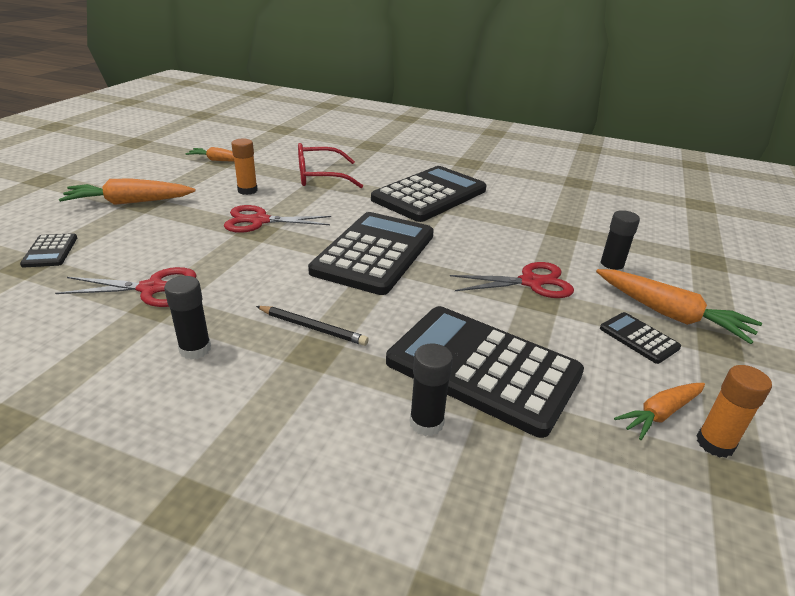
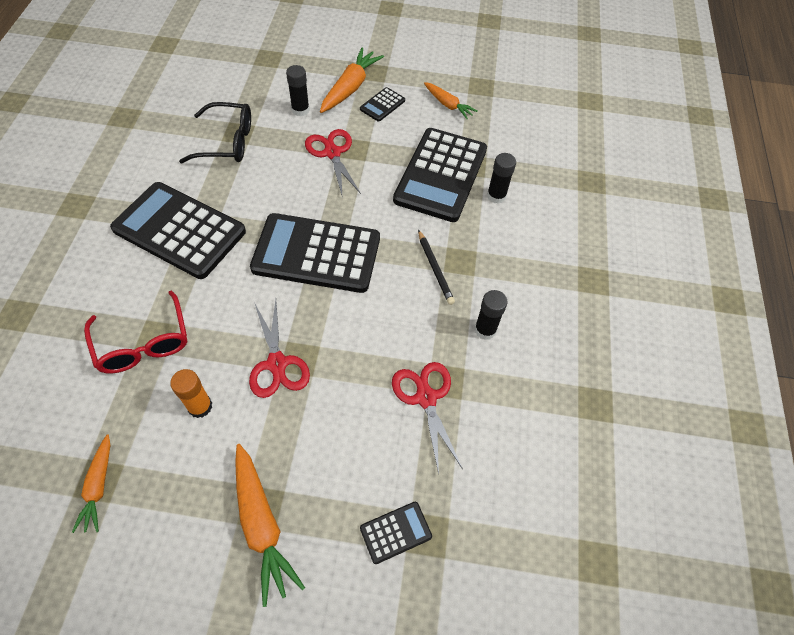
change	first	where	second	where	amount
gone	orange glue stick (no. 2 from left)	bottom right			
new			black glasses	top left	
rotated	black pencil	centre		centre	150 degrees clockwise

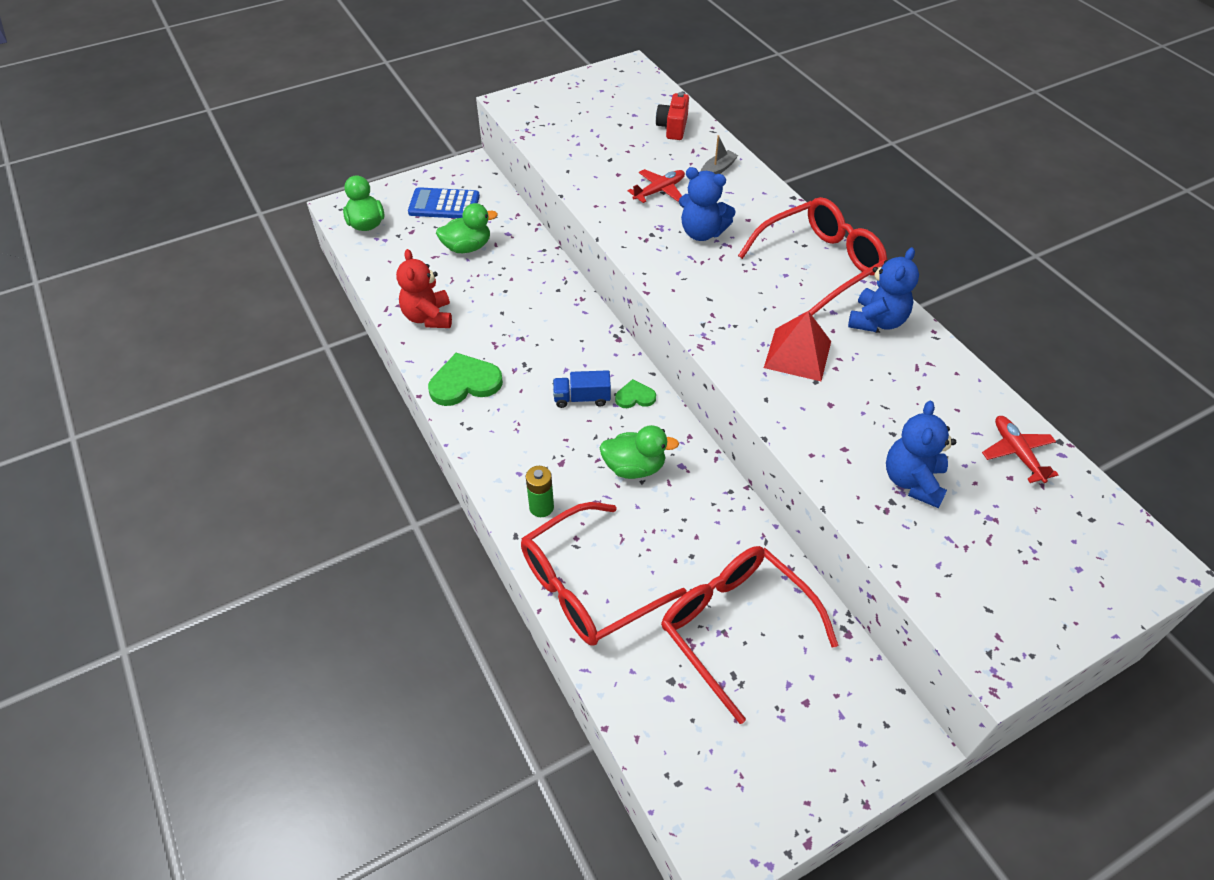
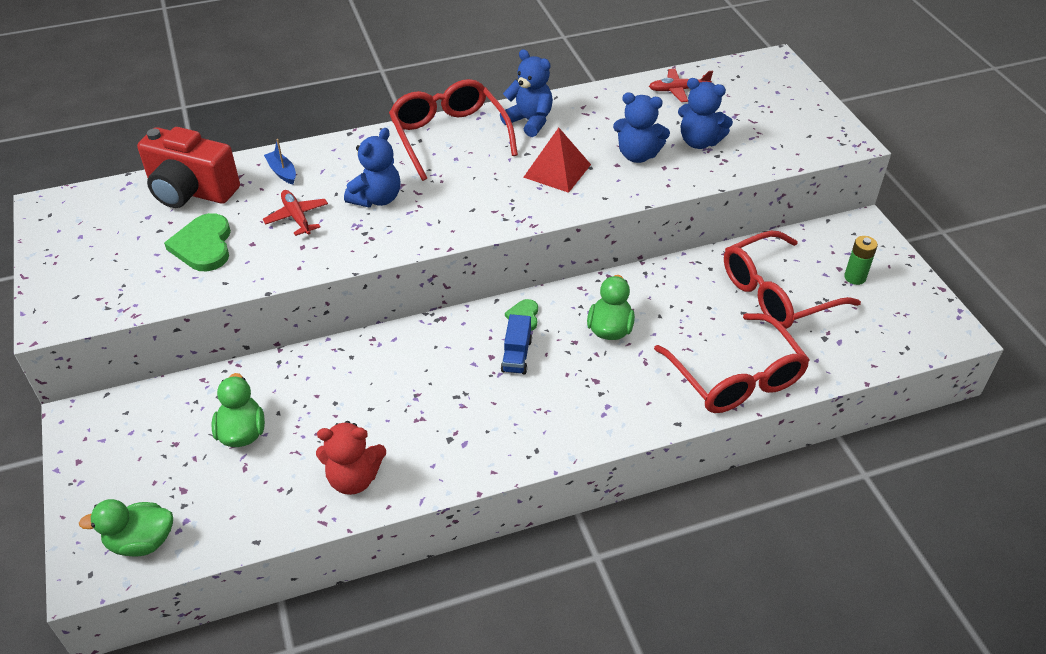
change	first	where	second	where	amount
gone	blue calculator	top centre			
new			blue teddy bear (no. 3 from left)	top centre	
shifted	green heart (no. 1 from left)	centre		middle left	
shifted	green battery	centre		middle right	
repainted	grey boat	top centre	blue boat	top left	
scaled	red camera	top centre		top left	x1.81

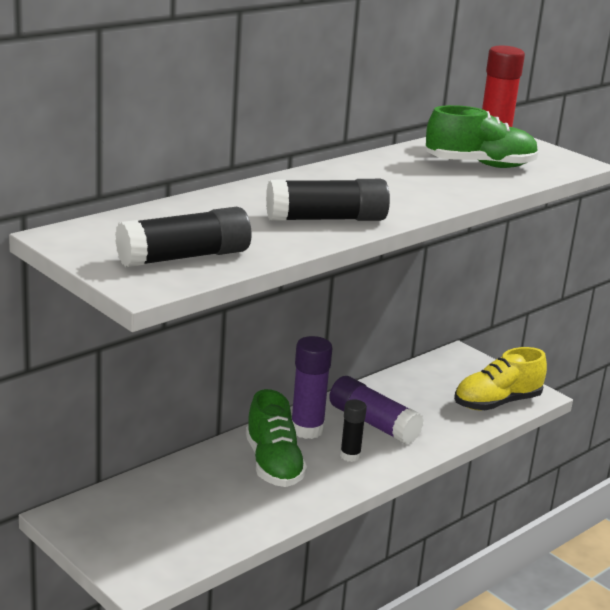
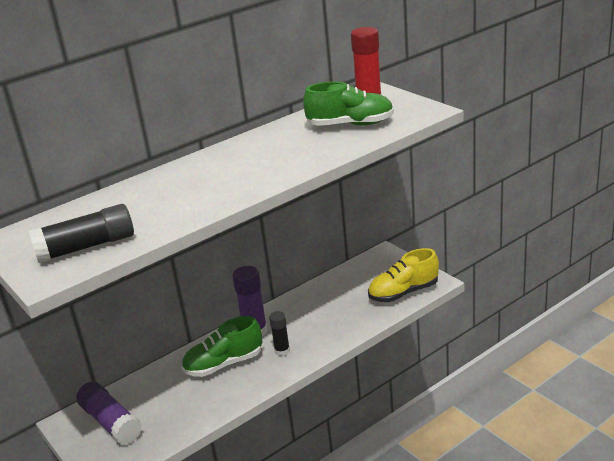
change	first	where	second	where	amount
gone	black glue stick (no. 2 from left)	top centre			
shifted	purple glue stick (no. 2 from left in the first image)	bottom centre	purple glue stick (no. 1 from left)	bottom left	
rotated	green shoe (no. 1 from left)	bottom centre		bottom centre	75 degrees clockwise

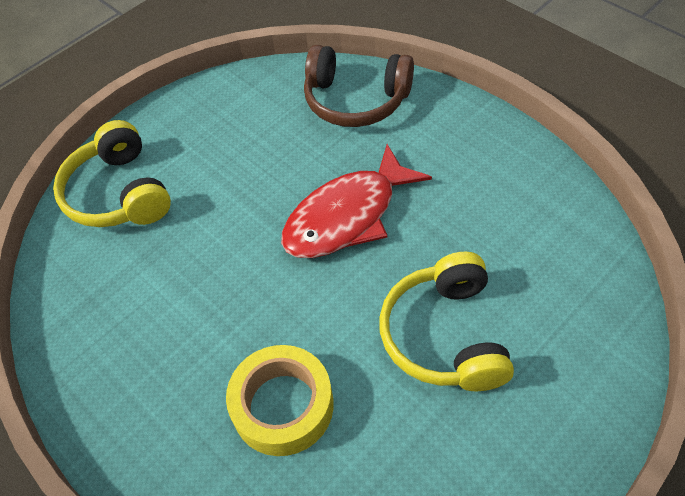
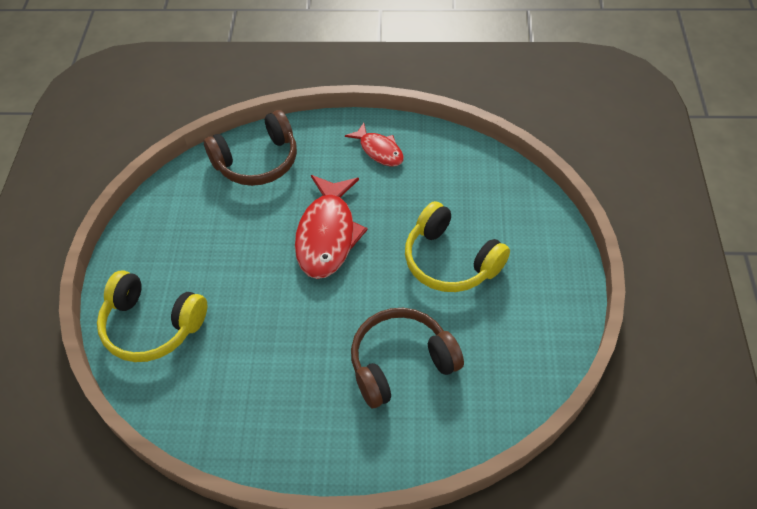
change	first	where	second	where	amount
new			red fish (no. 2 from left)	top centre	
swapped	yellow tape	bottom centre	brown headphones (no. 2 from left)	bottom centre	

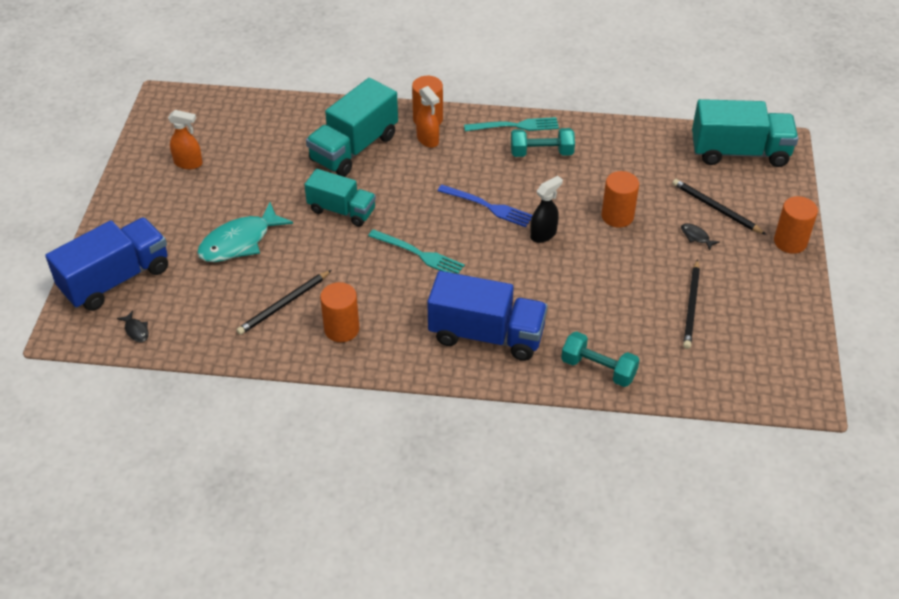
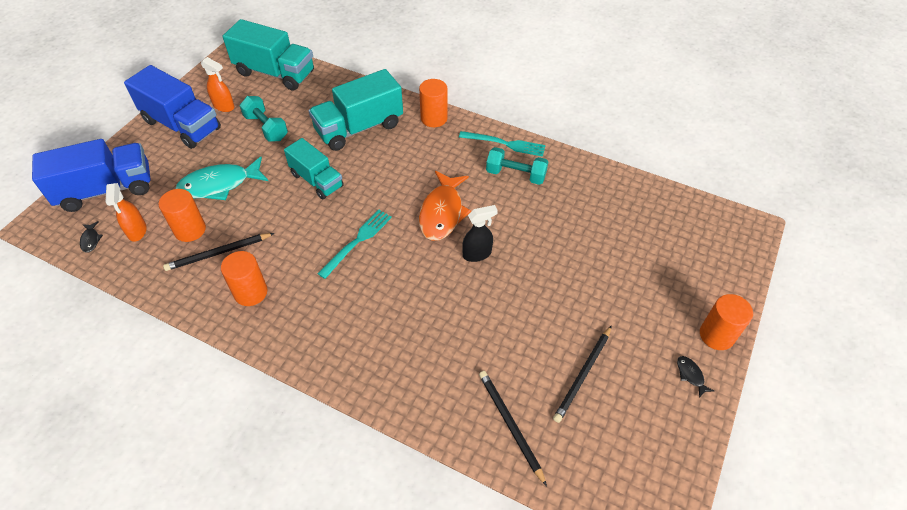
change	first	where	second	where	amount
shifted	orange spray bottle (no. 2 from left in the first image)	top centre	orange spray bottle (no. 1 from left)	middle left	
shifted	blue truck (no. 2 from left)	centre		top left	
shifted	turquoise dumbbell (no. 2 from left in the first image)	middle right	turquoise dumbbell (no. 1 from left)	top left	
shifted	orange cylinder (no. 3 from left in the first image)	top right	orange cylinder (no. 1 from left)	middle left	
shifted	black pencil (no. 3 from left in the first image)	middle right	black pencil (no. 2 from left)	bottom centre	
shifted	black fish (no. 2 from left)	middle right		bottom right	
shifted	turquoise truck (no. 3 from left in the first image)	top right	turquoise truck (no. 1 from left)	top left	
swapped	blue fork	centre	orange fish	centre	
rotated	turquoise fork (no. 1 from left)	centre		centre	105 degrees counterclockwise

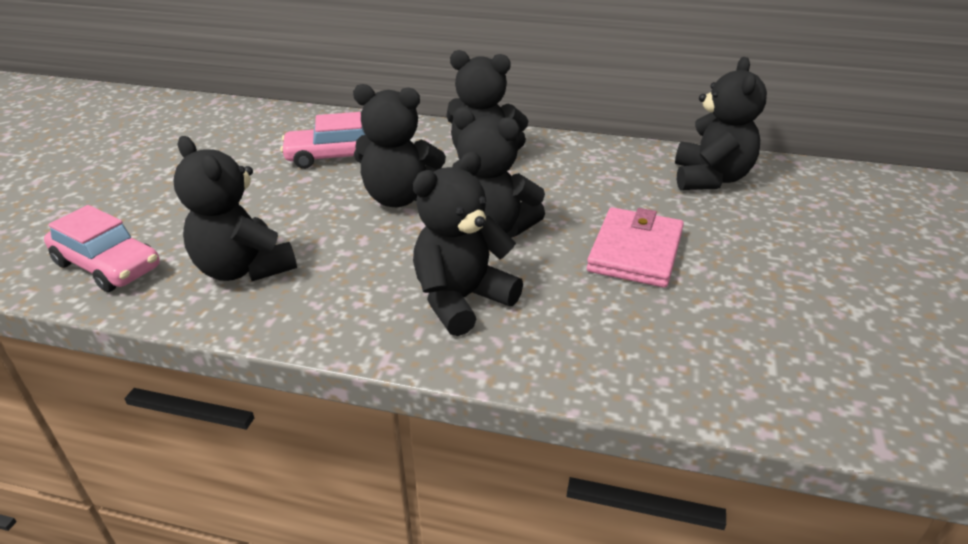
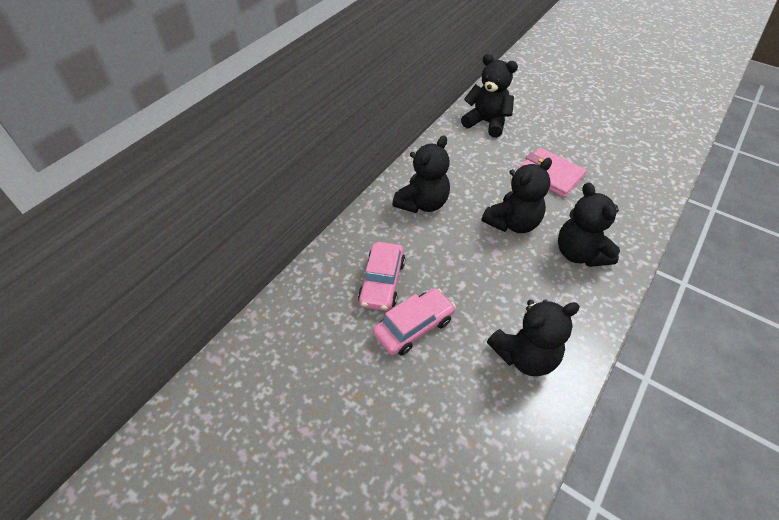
change	first	where	second	where	amount
gone	black teddy bear (no. 2 from left)	top centre			
shifted	pink car (no. 1 from left in the first image)	middle left	pink car (no. 2 from left)	centre	

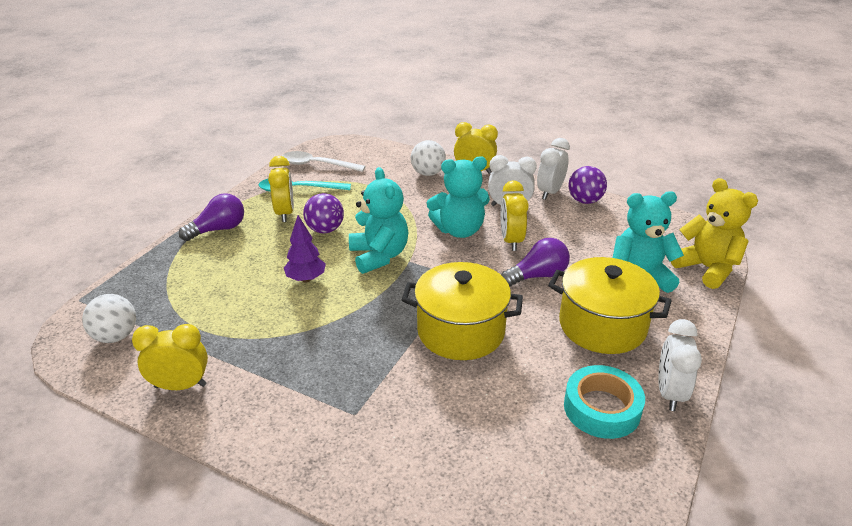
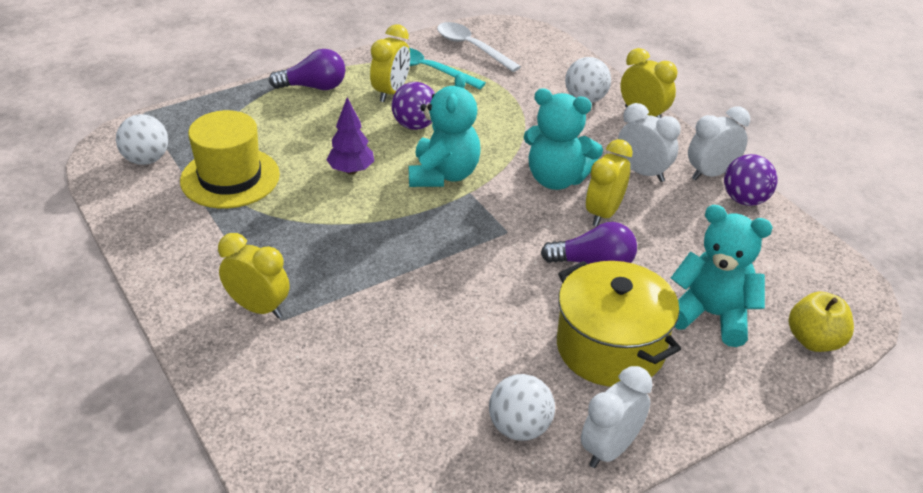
change	first	where	second	where	amount
gone	yellow pot (no. 1 from left)	centre			
new			yellow hat	top left	
shifted	yellow clock (no. 1 from left)	bottom left		middle left	
swapped	turquoise tape	bottom right	white ball (no. 2 from left)	bottom centre	
swapped	yellow teddy bear	middle right	yellow apple	middle right	

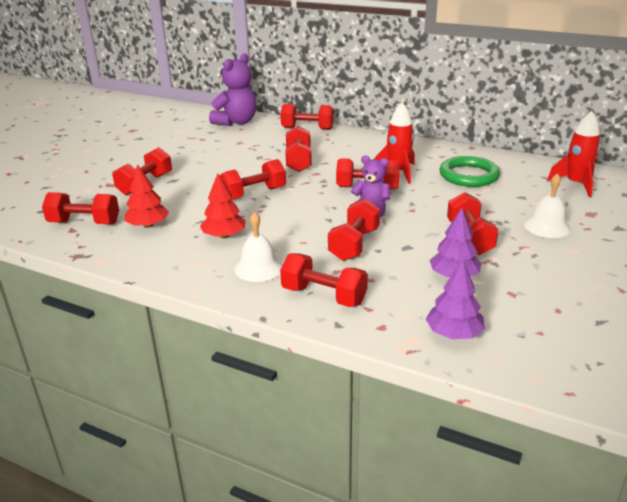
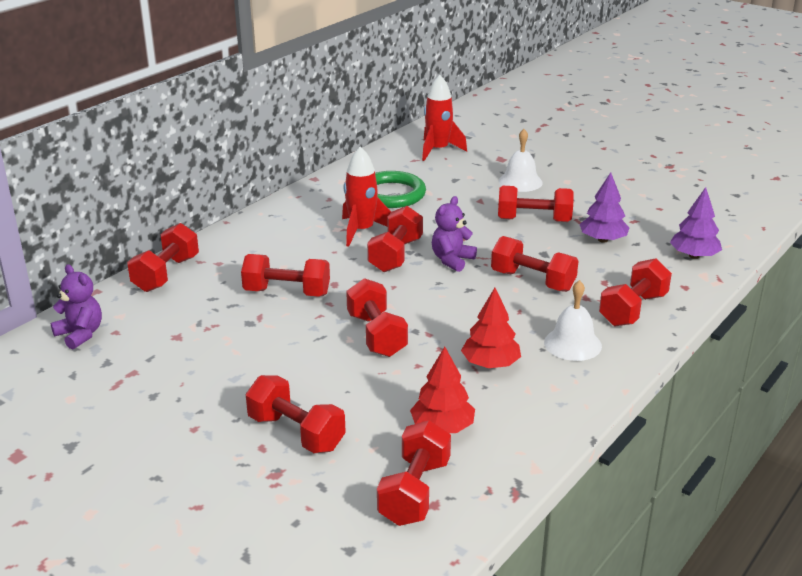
change	first	where	second	where	amount
scaled	purple teddy bear (no. 1 from left)	top centre		middle left	x0.61

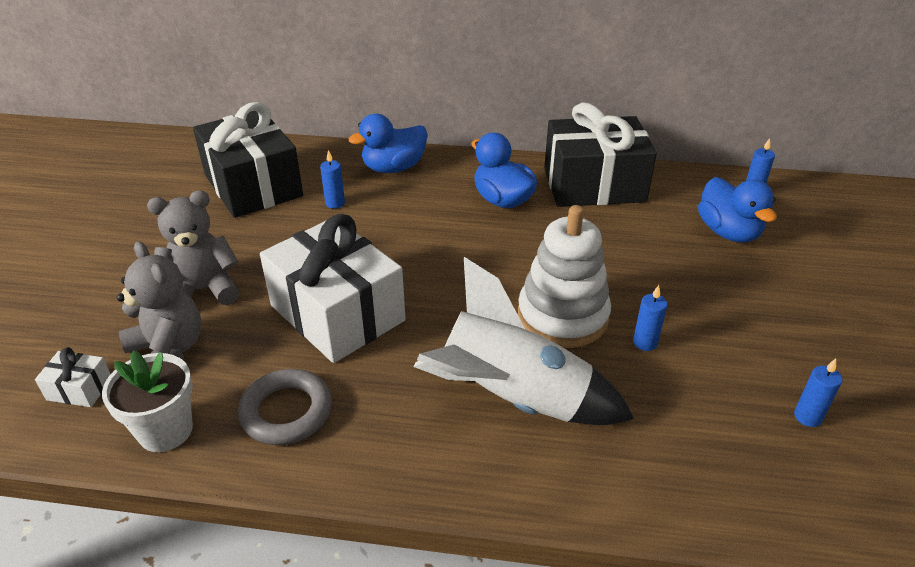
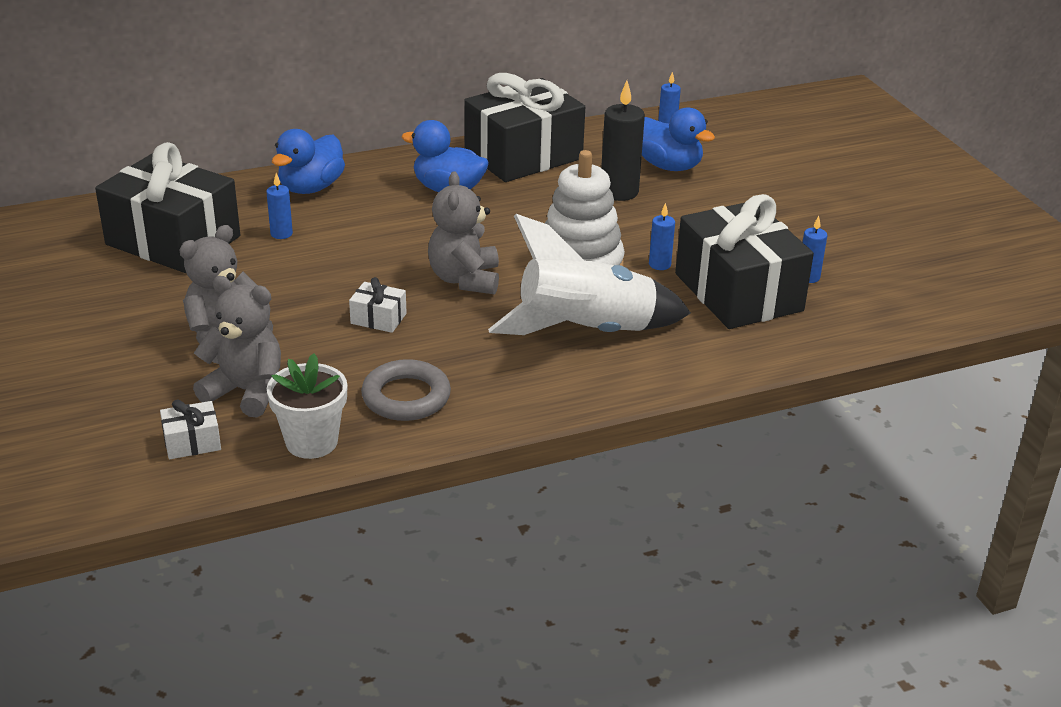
change	first	where	second	where	amount
new			grey teddy bear (no. 3 from left)	top centre	
new			black candle	top centre	
new			black gift (no. 3 from left)	middle right	
scaled	white gift (no. 2 from left)	centre		centre	x0.40

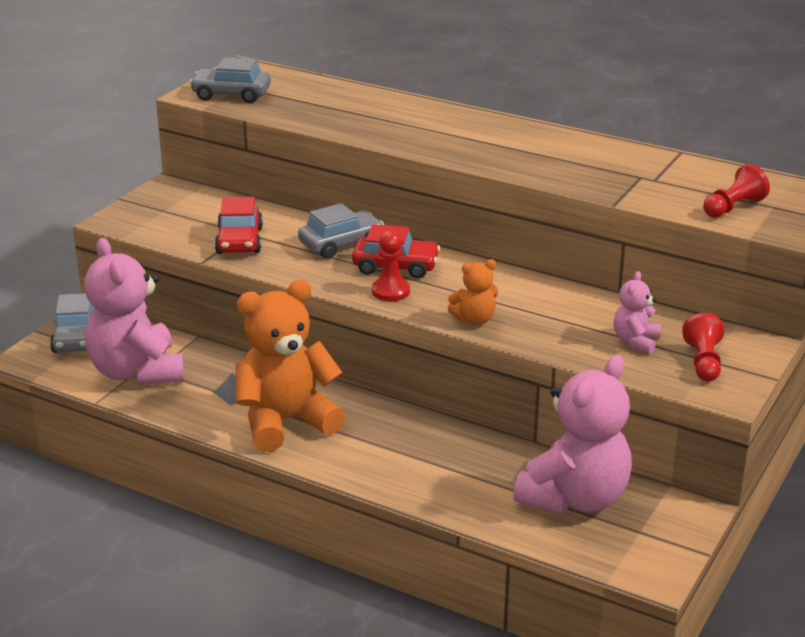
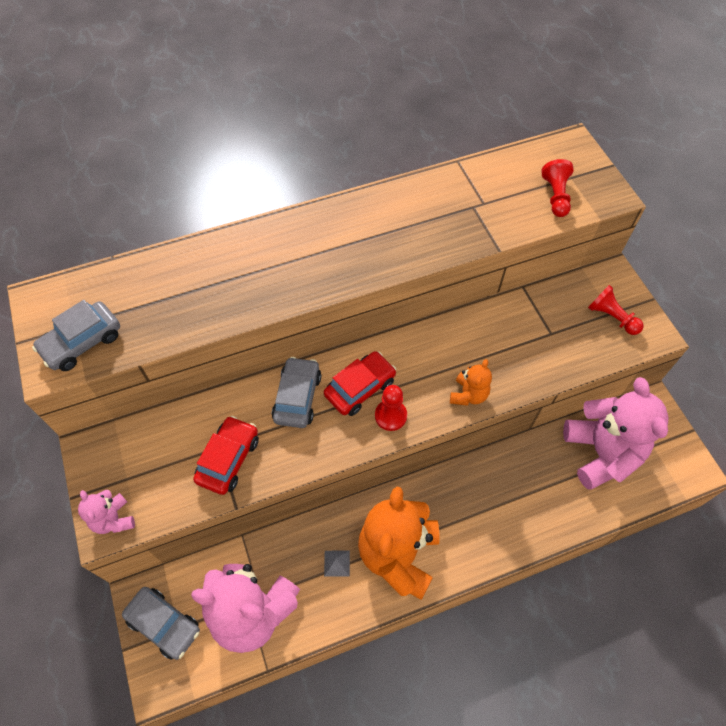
change	first	where	second	where	amount
shifted	pink teddy bear (no. 3 from left in the first image)	middle right	pink teddy bear (no. 1 from left)	bottom left	
rotated	red car (no. 1 from left)	middle left		middle left	105 degrees counterclockwise

